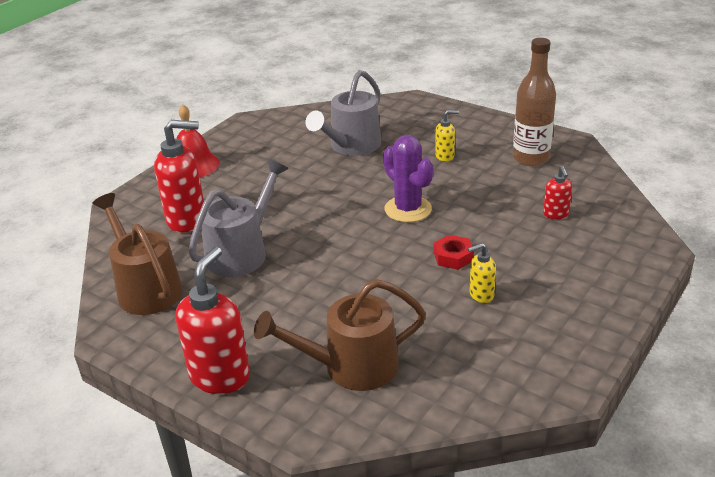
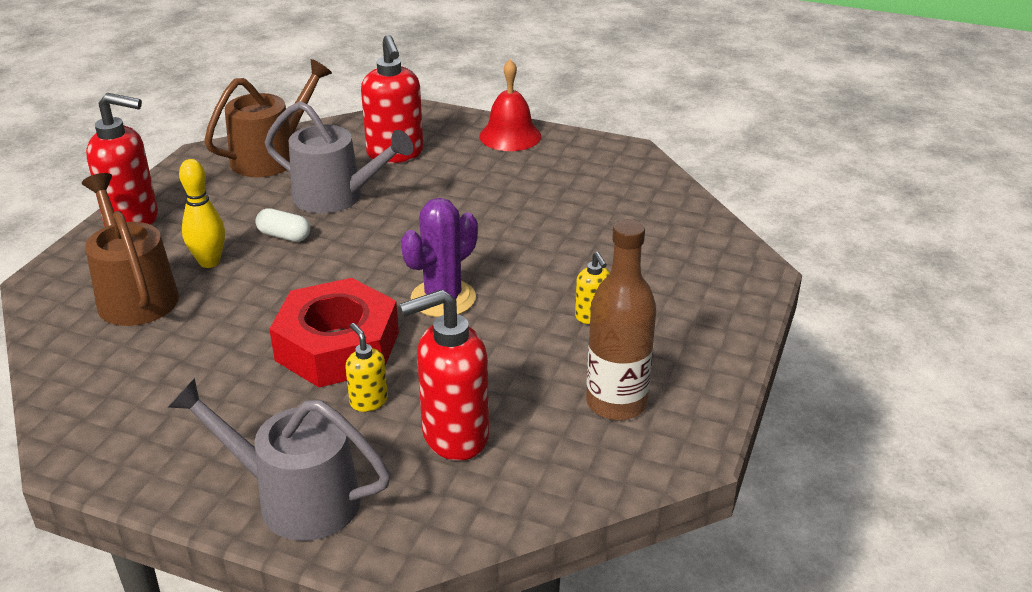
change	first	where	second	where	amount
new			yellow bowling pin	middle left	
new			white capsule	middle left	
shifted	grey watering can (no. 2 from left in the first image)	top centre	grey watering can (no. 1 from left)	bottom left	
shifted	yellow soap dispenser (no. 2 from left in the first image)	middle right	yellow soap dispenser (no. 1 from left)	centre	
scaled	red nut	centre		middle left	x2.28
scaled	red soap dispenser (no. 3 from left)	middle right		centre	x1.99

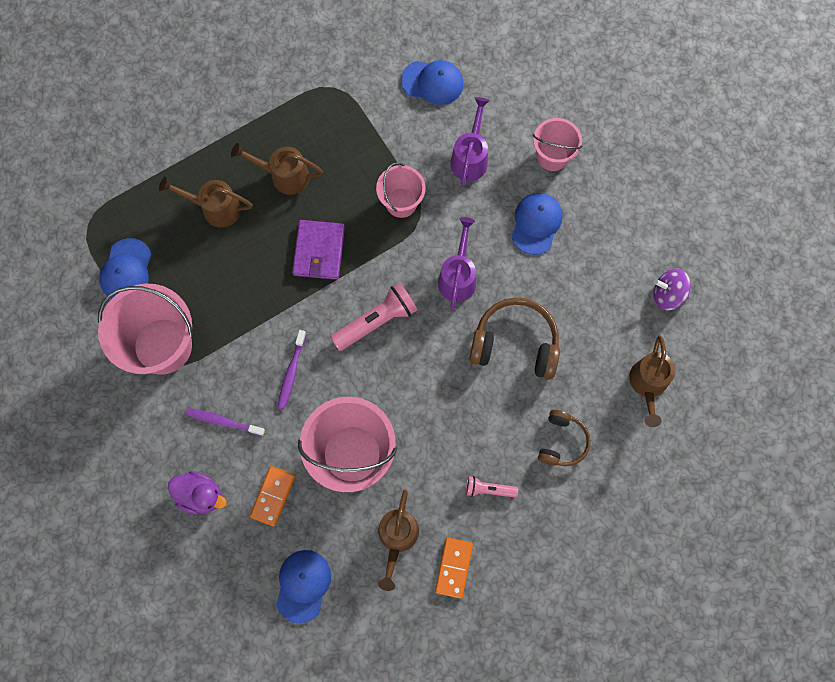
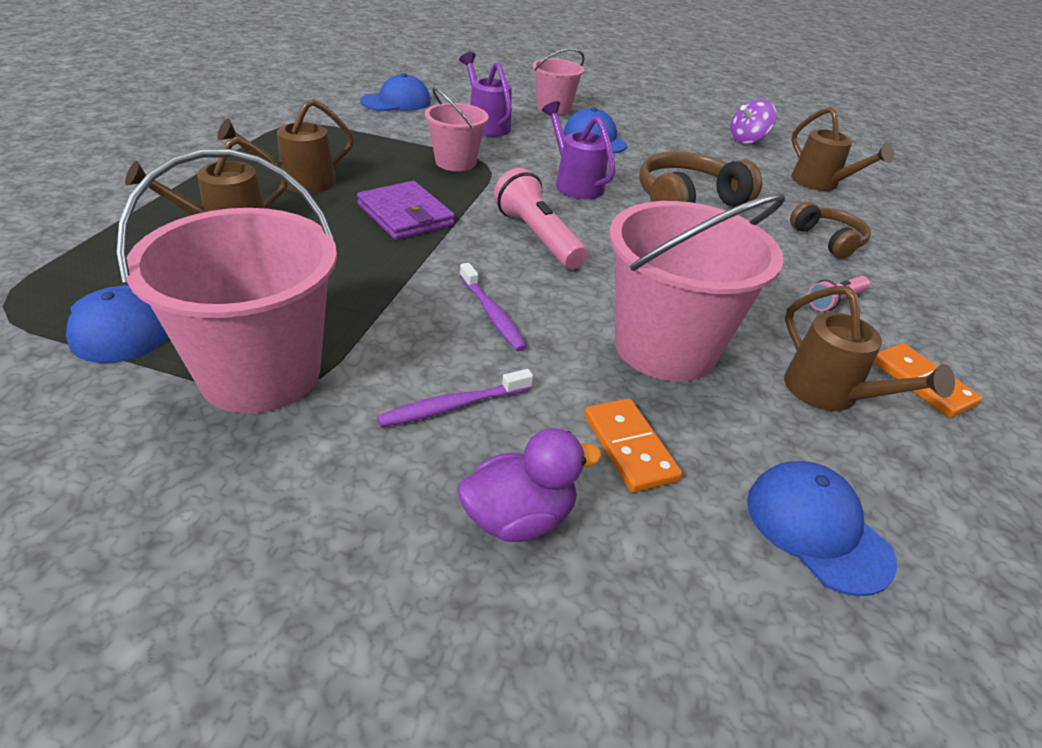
change	first	where	second	where	amount
rotated	pink flashlight (no. 1 from left)	centre		top centre	45 degrees counterclockwise

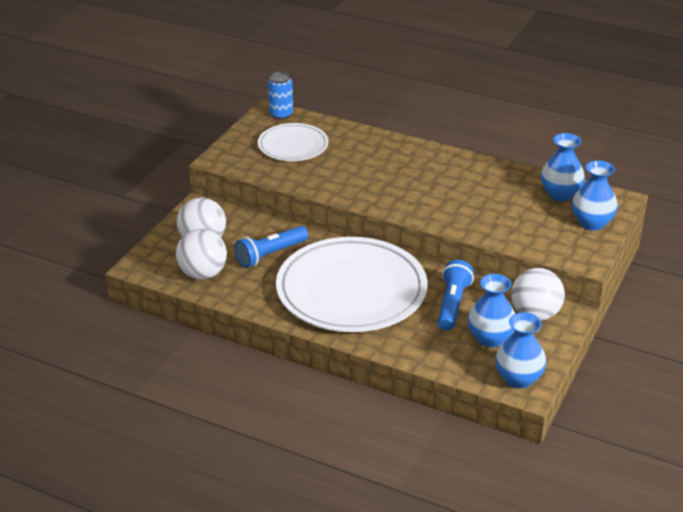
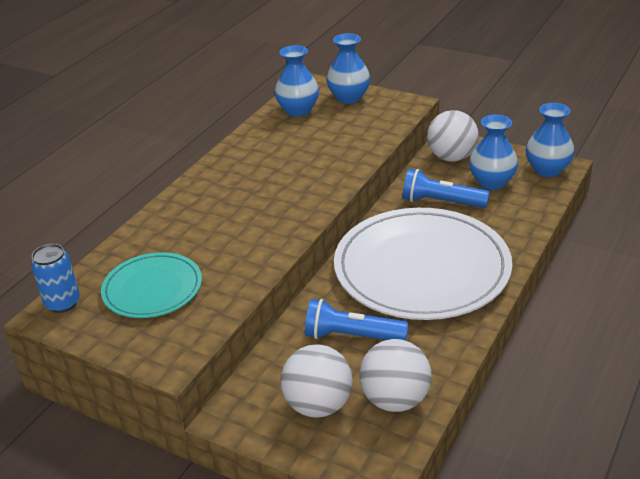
change	first	where	second	where	amount
repainted	white plate (no. 1 from left)	top centre	turquoise plate	middle left	
rotated	blue flashlight (no. 1 from left)	centre		bottom centre	135 degrees clockwise

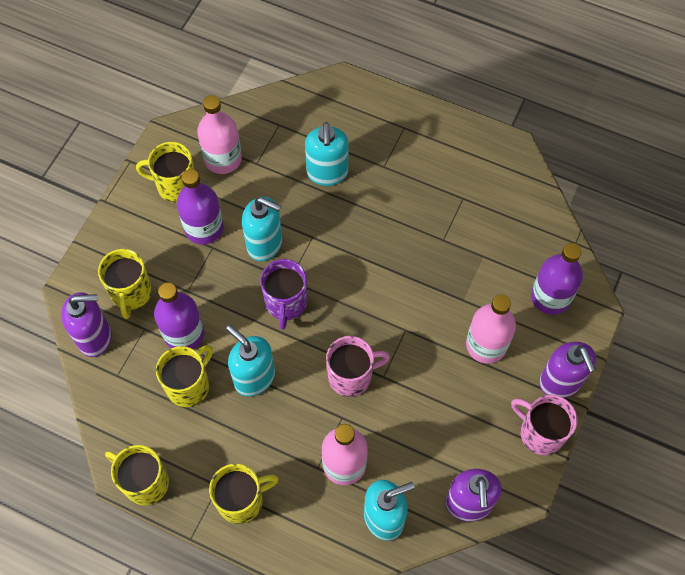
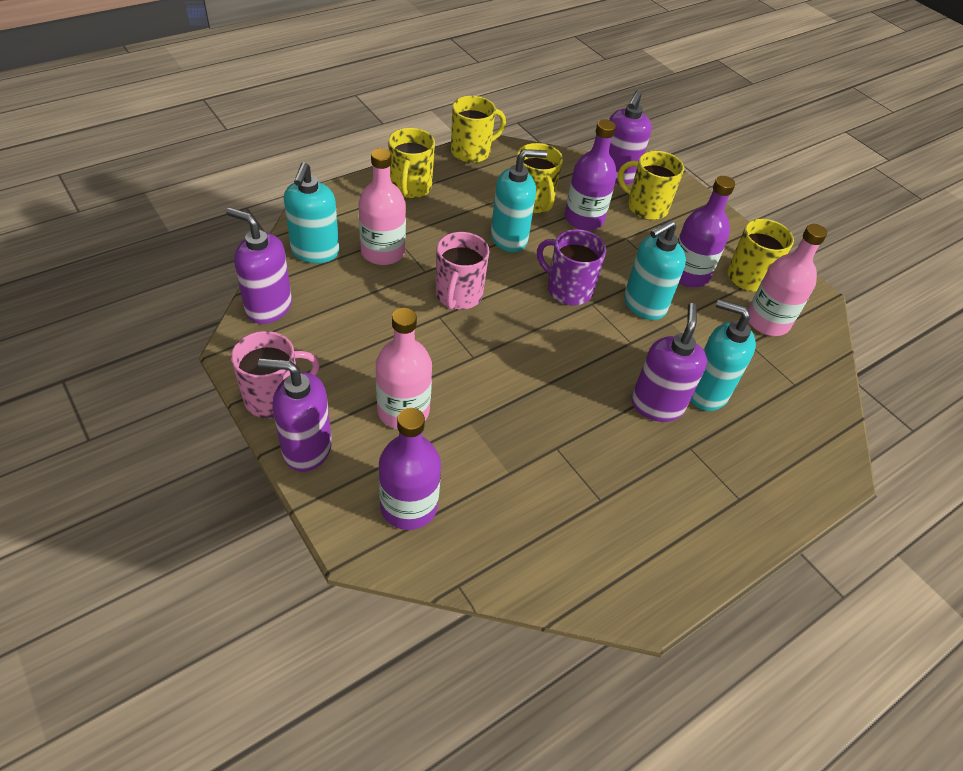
change	first	where	second	where	amount
new			purple soap dispenser (no. 4 from left)	middle right	

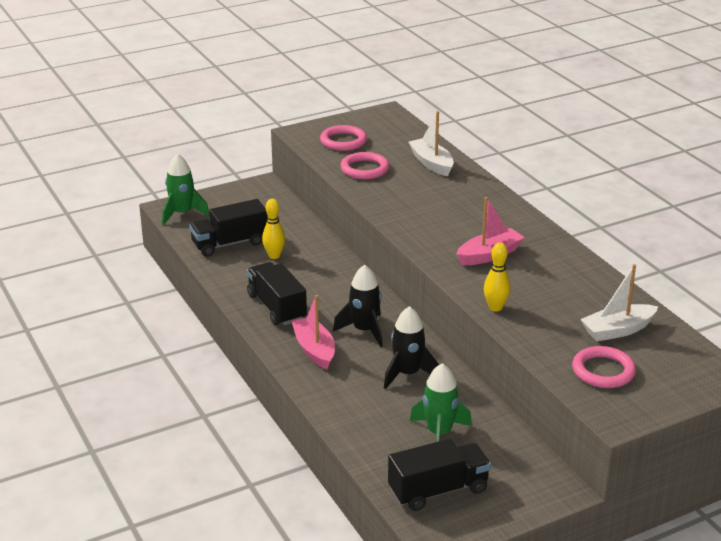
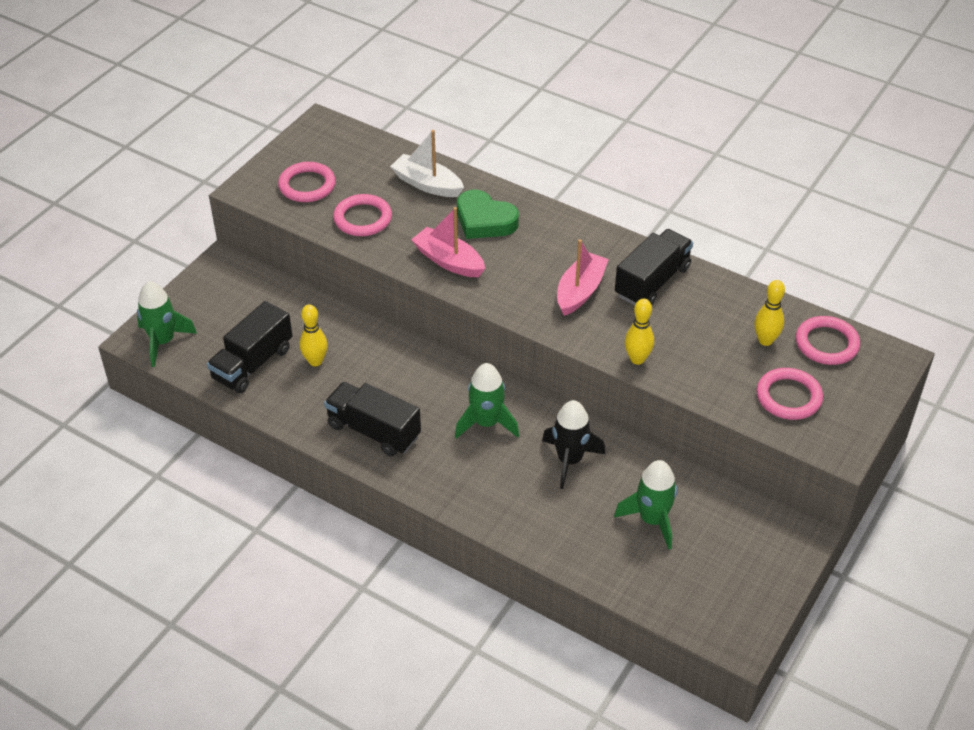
change	first	where	second	where	amount
new			green heart	top centre	
new			pink ring (no. 4 from left)	middle right	
shifted	pink boat (no. 1 from left)	centre		top centre	
shifted	black truck (no. 3 from left)	bottom centre		middle right	
swapped	white boat (no. 2 from left)	middle right	yellow bowling pin (no. 3 from left)	middle right	
repainted	black rocket (no. 1 from left)	centre	green rocket (no. 2 from left)	centre	

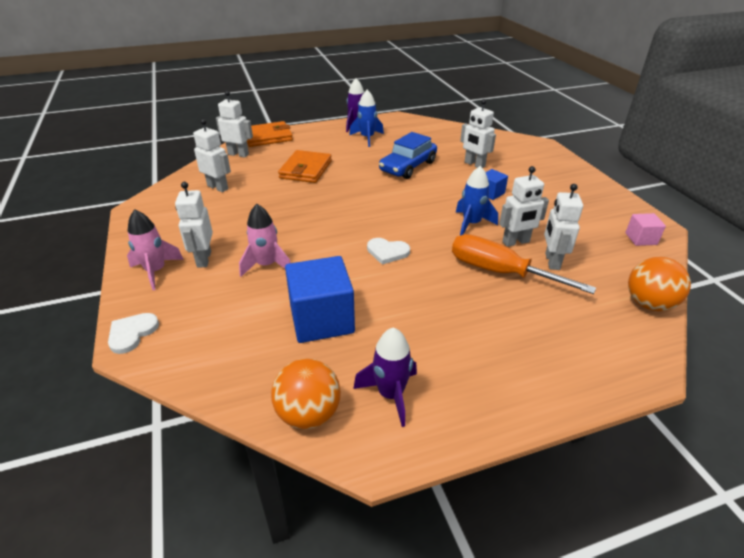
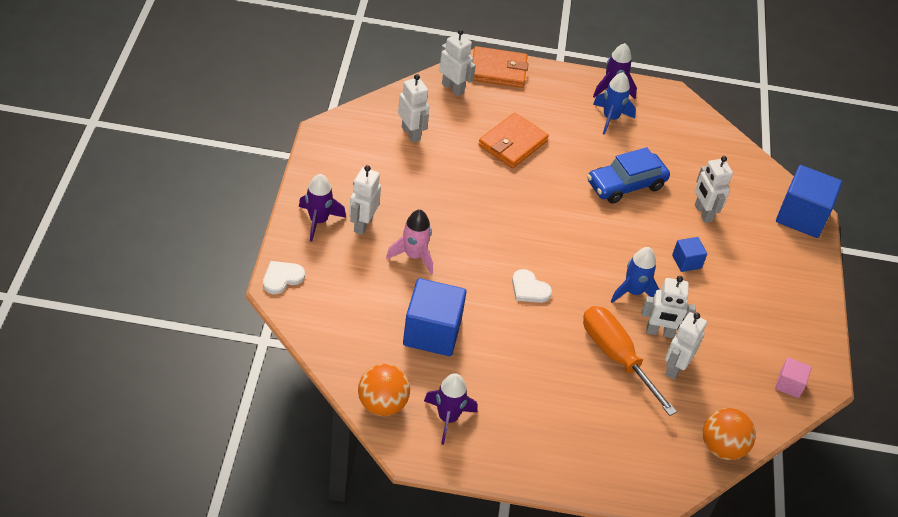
change	first	where	second	where	amount
new			blue cube (no. 3 from left)	middle right	
repainted	pink rocket (no. 1 from left)	middle left	purple rocket (no. 1 from left)	centre	

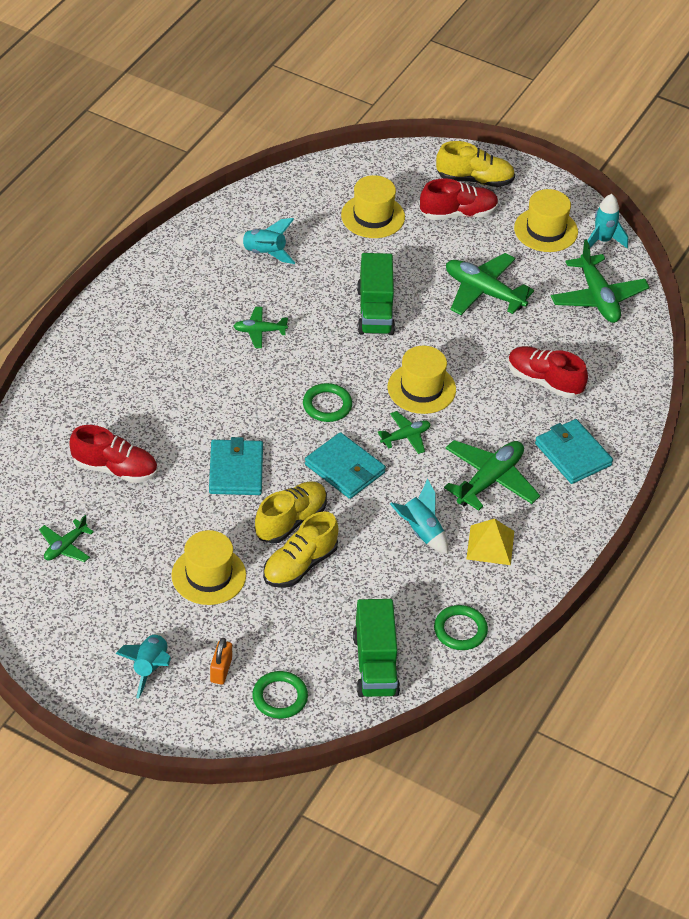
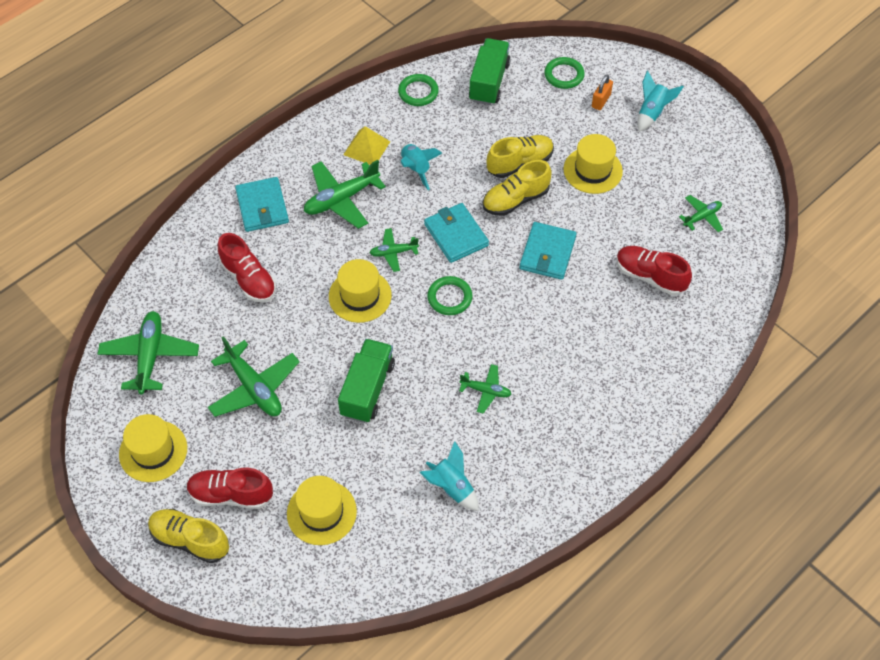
change	first	where	second	where	amount
gone	turquoise rocket (no. 4 from left)	top right			

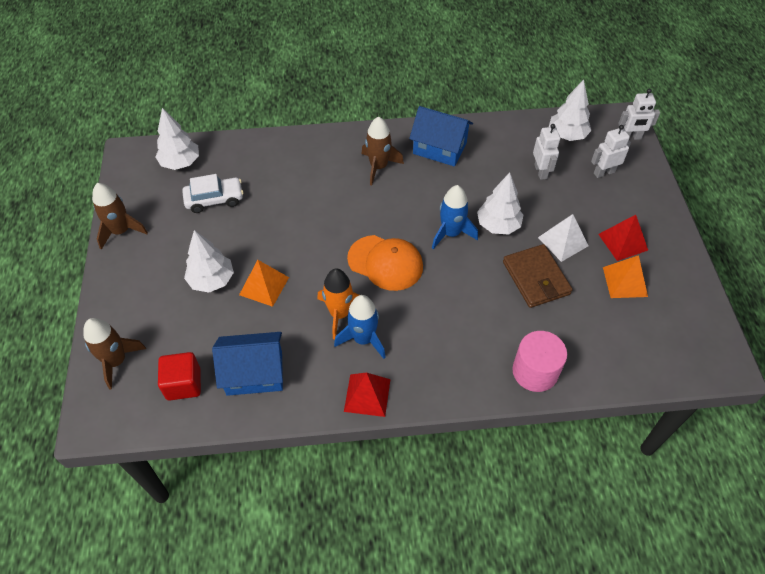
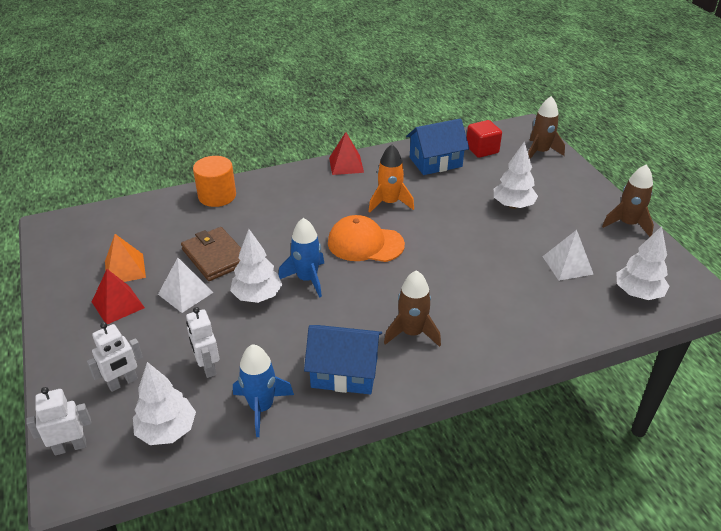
change	first	where	second	where	amount
gone	orange pyramid (no. 1 from left)	centre			
shifted	blue rocket (no. 1 from left)	centre		bottom centre	
swapped	white car	middle left	white pyramid (no. 2 from left)	middle right	
repainted	pink cylinder	middle right	orange cylinder	middle left	

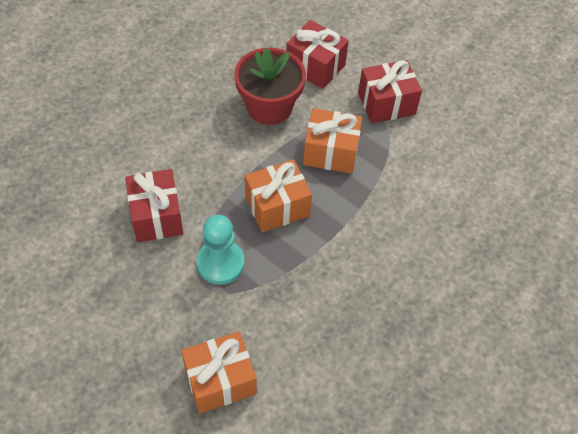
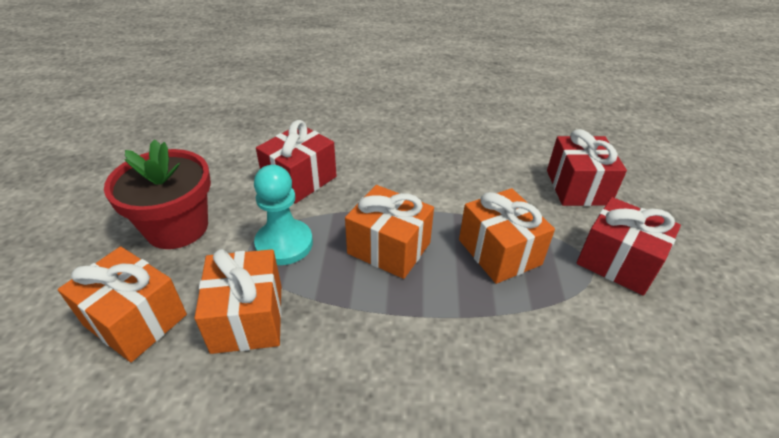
change	first	where	second	where	amount
new			orange gift (no. 2 from left)	bottom left	
shifted	red flower pot	top centre		middle left	

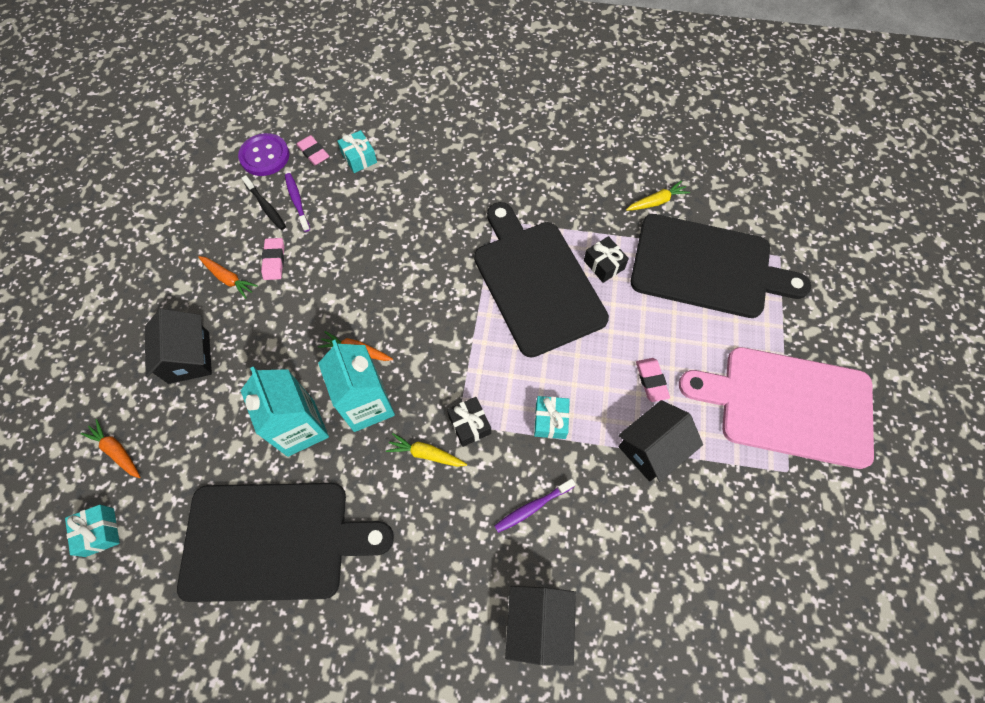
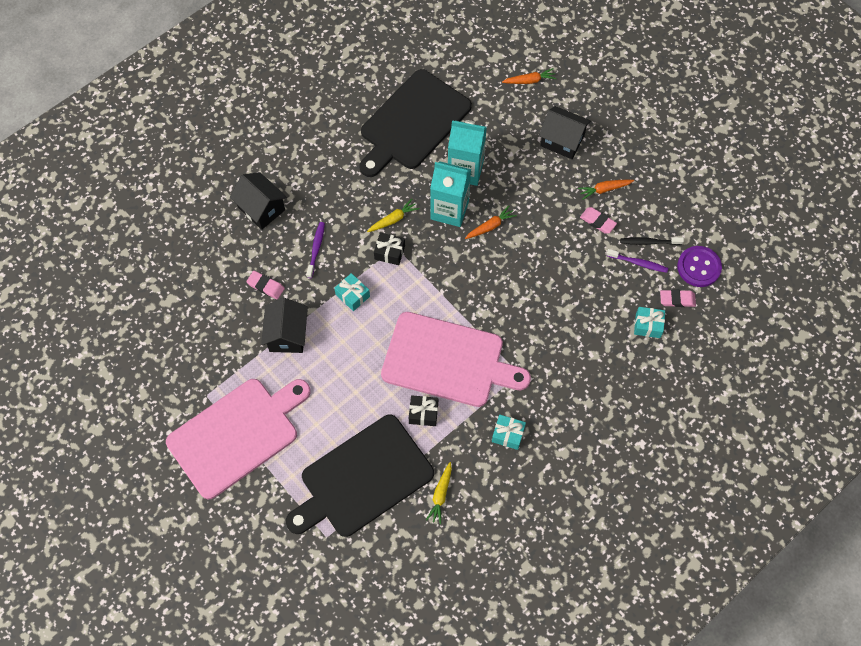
change	first	where	second	where	amount
shifted	turquoise gift (no. 1 from left in the first image)	bottom left	turquoise gift (no. 2 from left)	bottom centre	
shifted	pink eraser (no. 3 from left in the first image)	centre	pink eraser (no. 1 from left)	middle left	
repainted	black cutting board (no. 2 from left)	centre	pink cutting board (no. 2 from left)	centre	

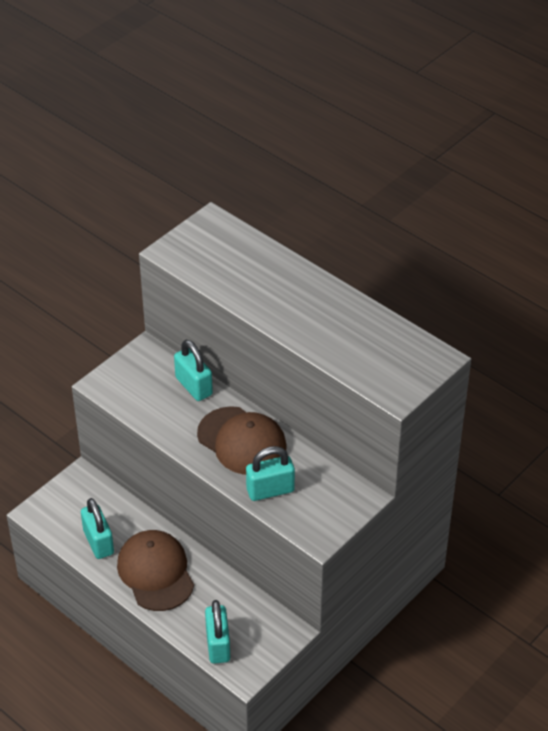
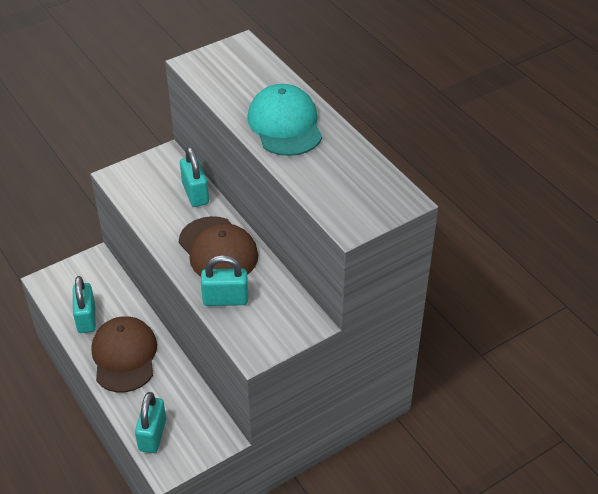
change	first	where	second	where	amount
new			turquoise cap	top centre	

